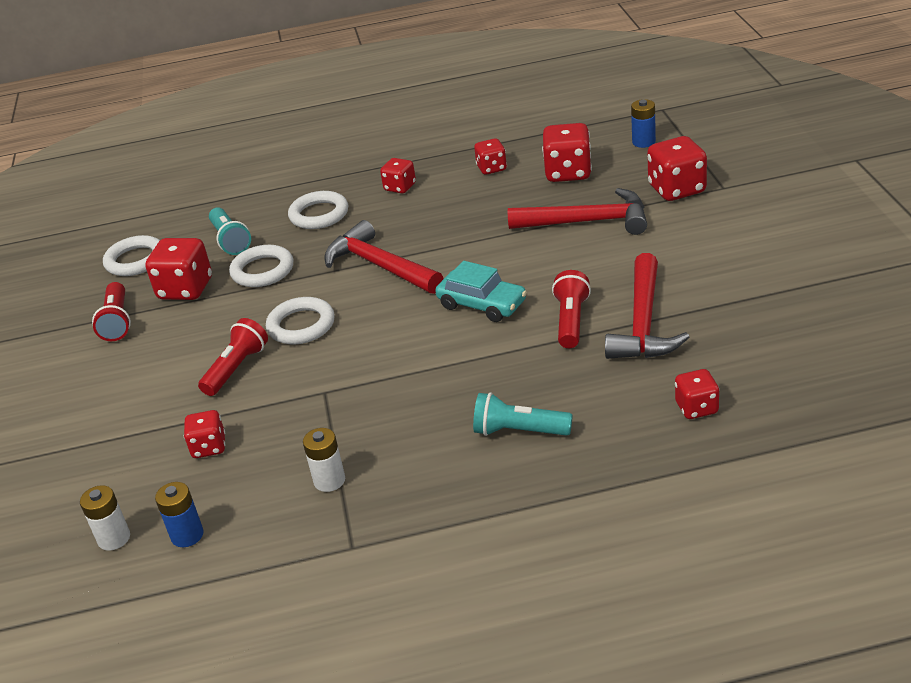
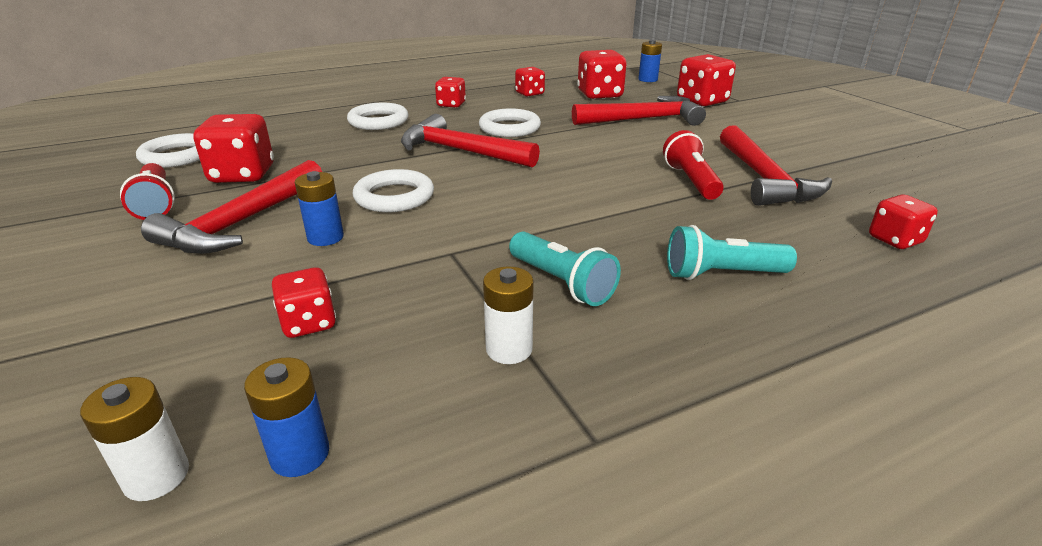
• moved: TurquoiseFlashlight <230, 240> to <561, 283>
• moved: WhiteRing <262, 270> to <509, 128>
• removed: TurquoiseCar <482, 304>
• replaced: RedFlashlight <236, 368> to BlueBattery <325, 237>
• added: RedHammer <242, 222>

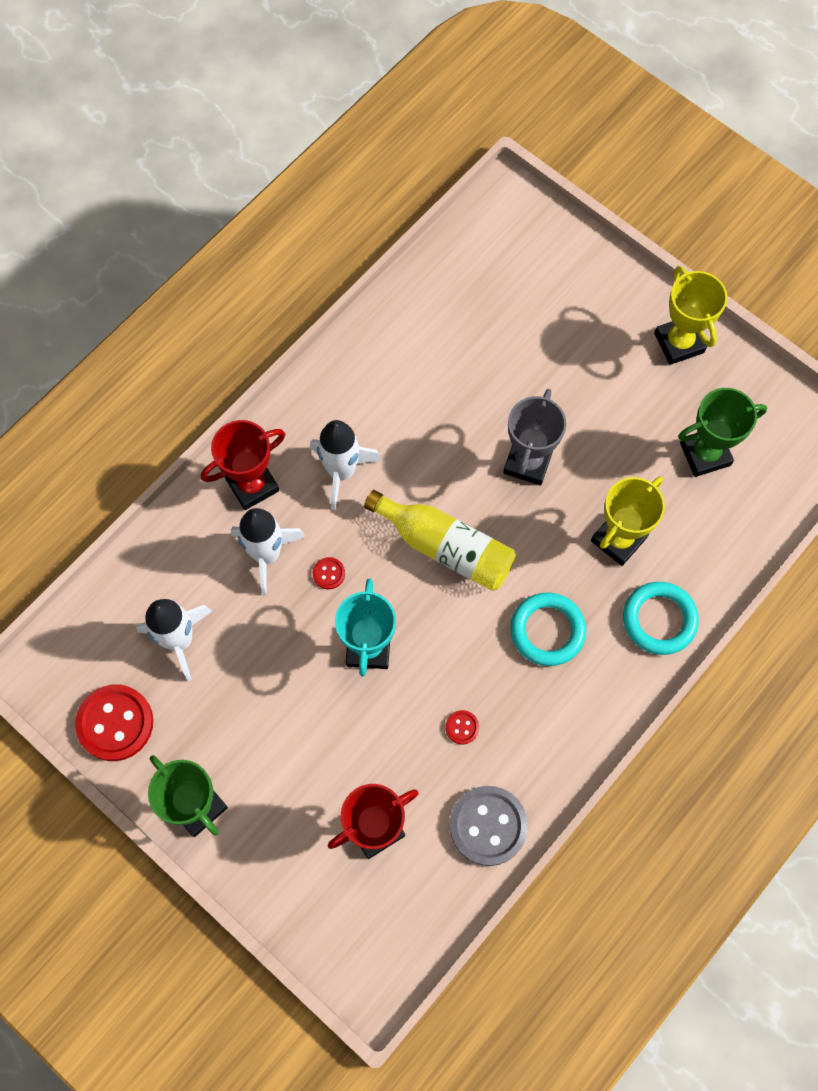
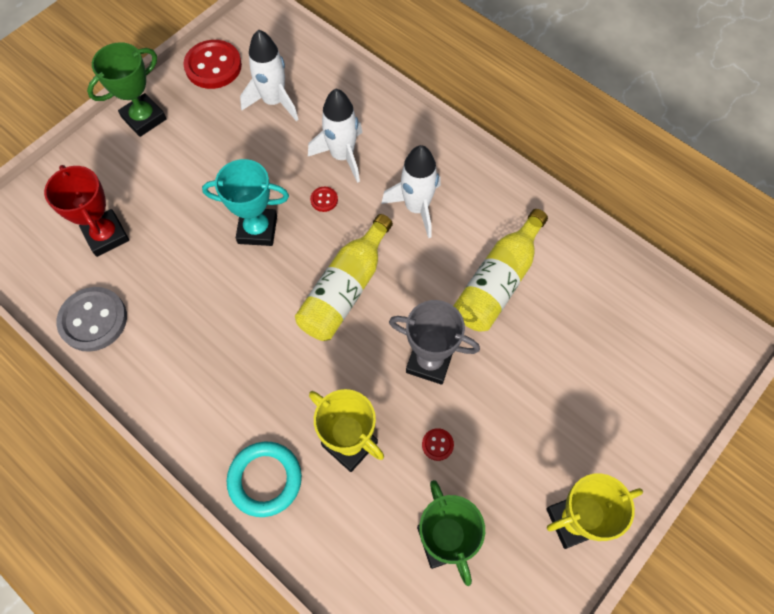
• removed: RedTrophy <252, 485>
• removed: TurquoiseRing <547, 630>
• moved: RedButton <462, 727> to <437, 444>
• added: YellowBottle <498, 282>

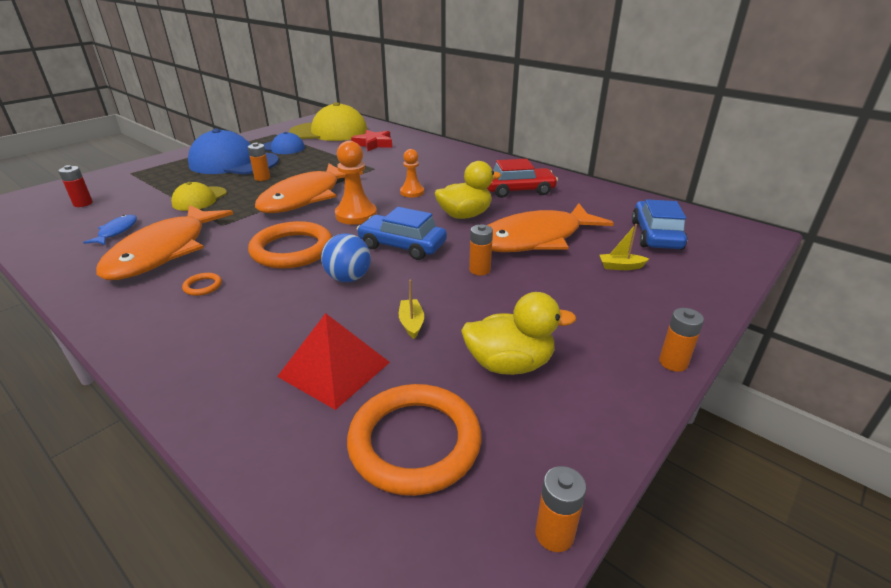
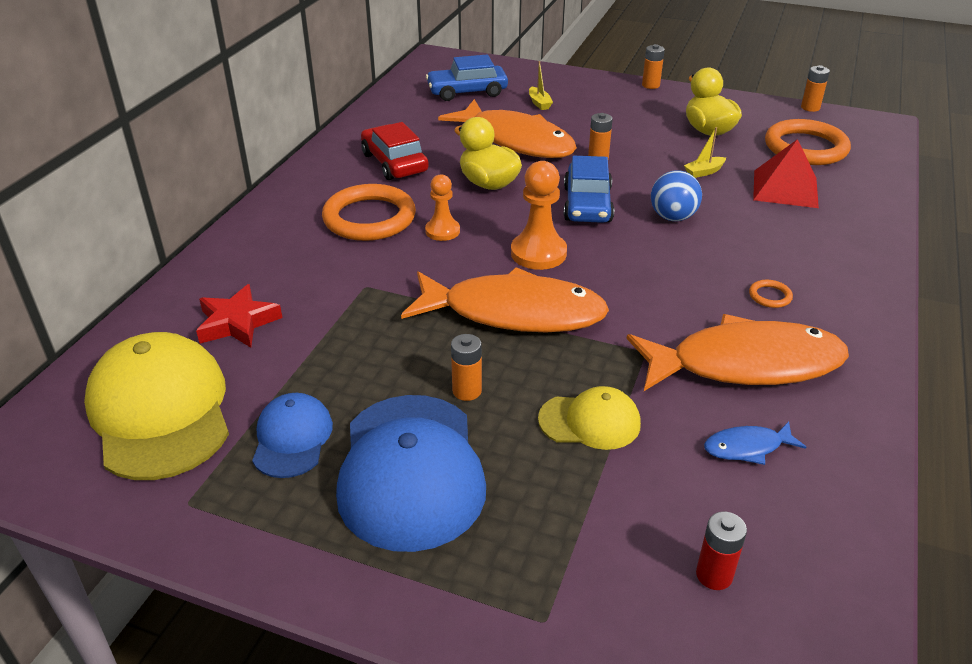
• moved: OrangeRing <292, 250> to <369, 218>

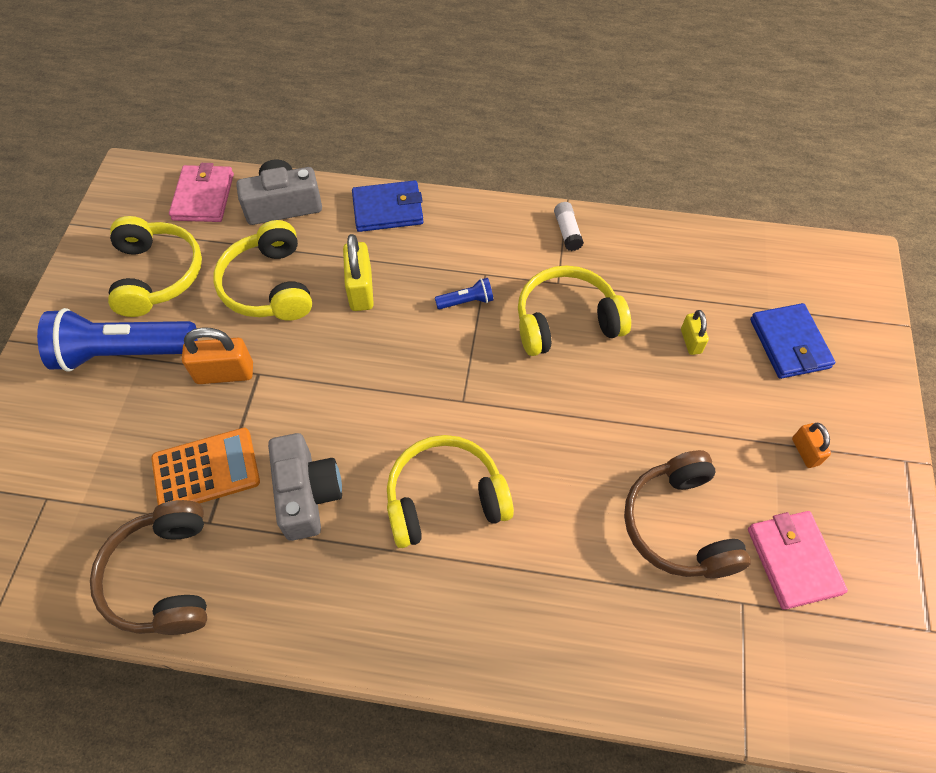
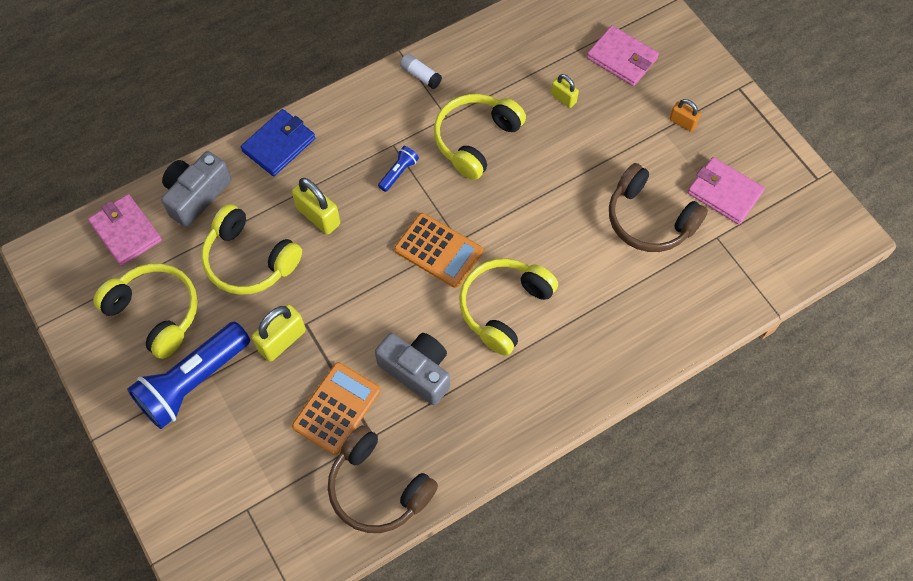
• recoloured: BlueWallet <789, 343> to PinkWallet <622, 58>
• recoloured: OrangePadlock <225, 373> to YellowPadlock <282, 340>
• added: OrangeCalculator <438, 251>

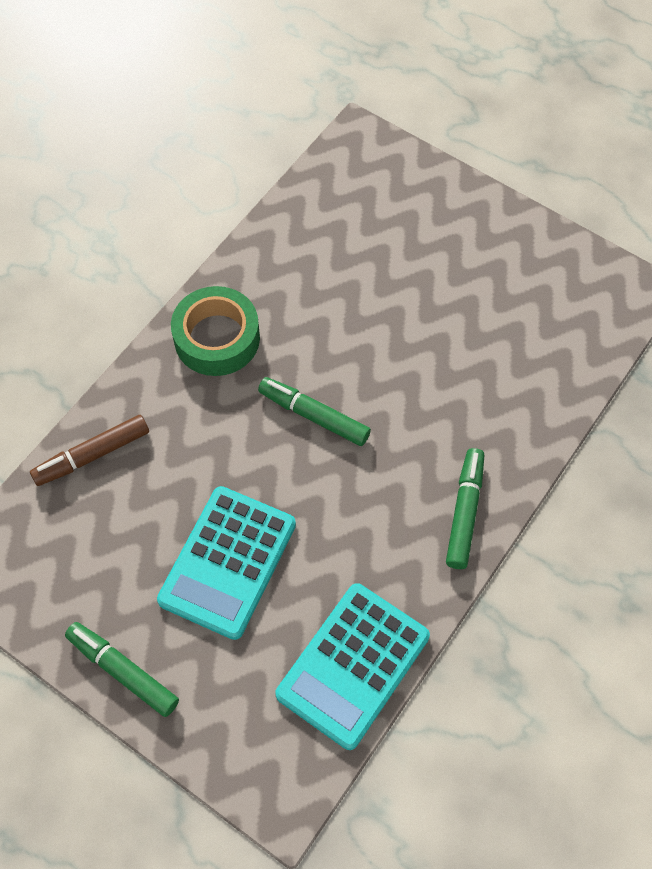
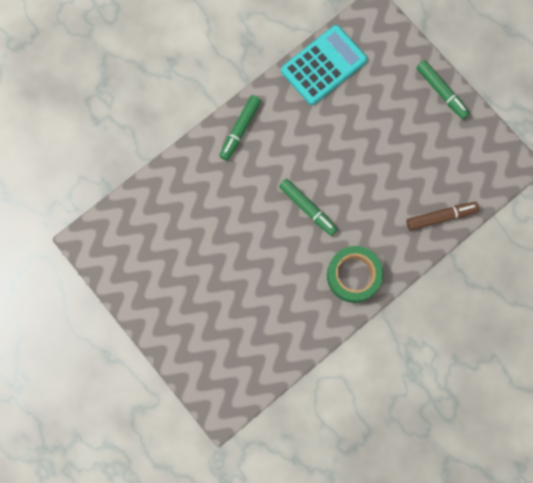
• removed: TurquoiseCalculator <228, 562>

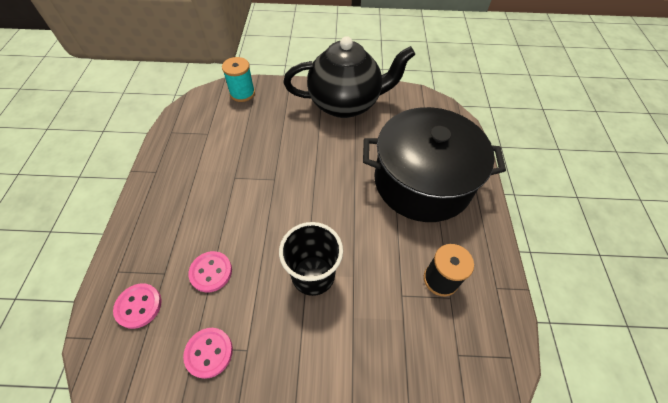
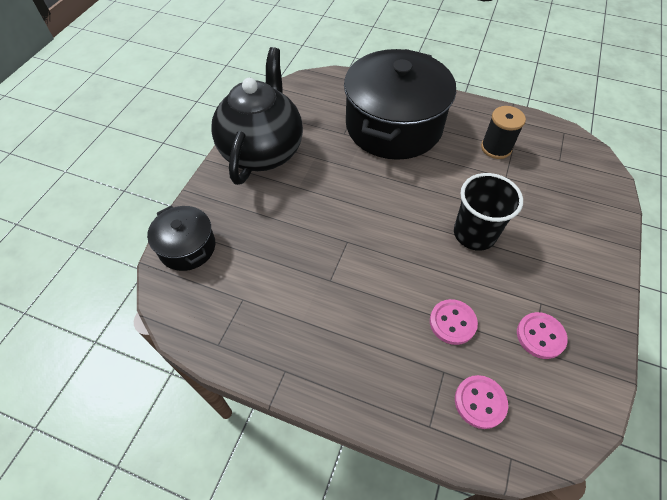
• replaced: TurquoiseSpool <242, 93> to BlackPot <187, 247>

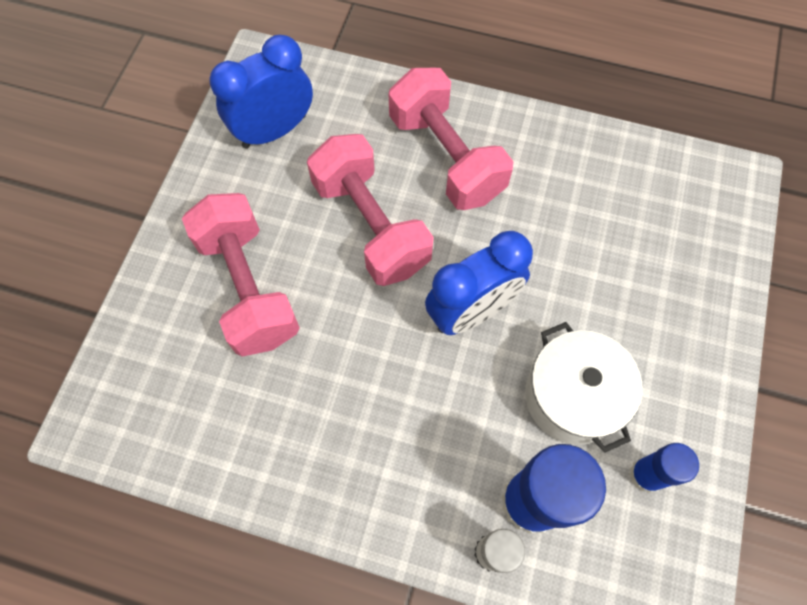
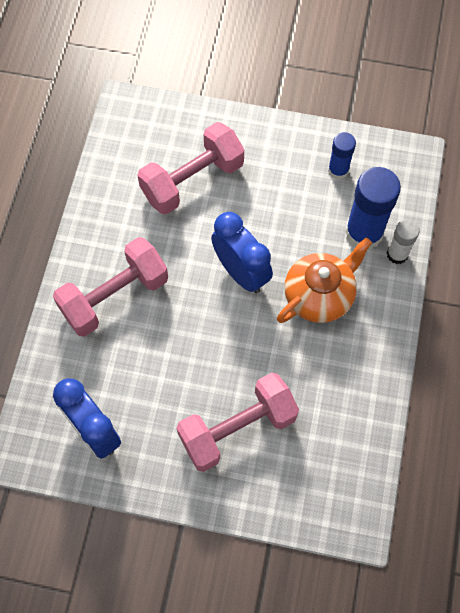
• moved: PinkDumbbell <371, 226> to <192, 180>
• removed: WhitePot <572, 397>
• added: OrangeTeapot <319, 295>

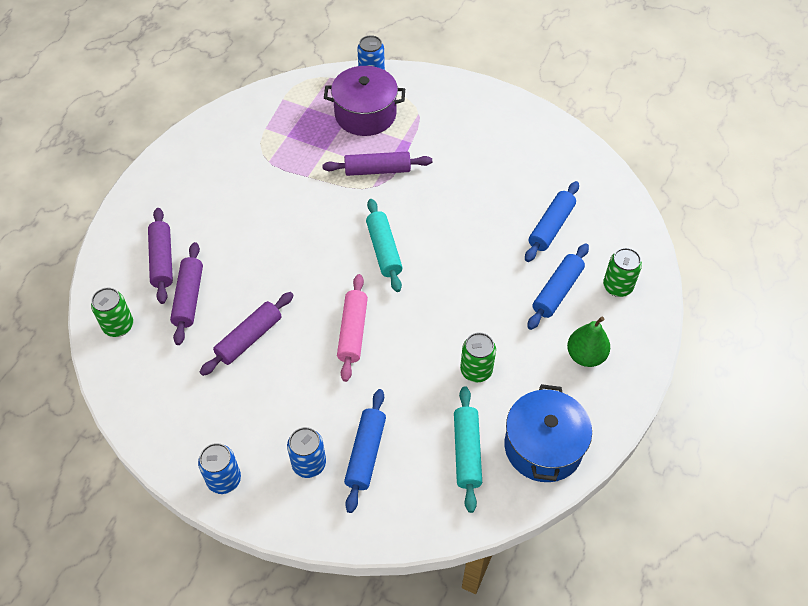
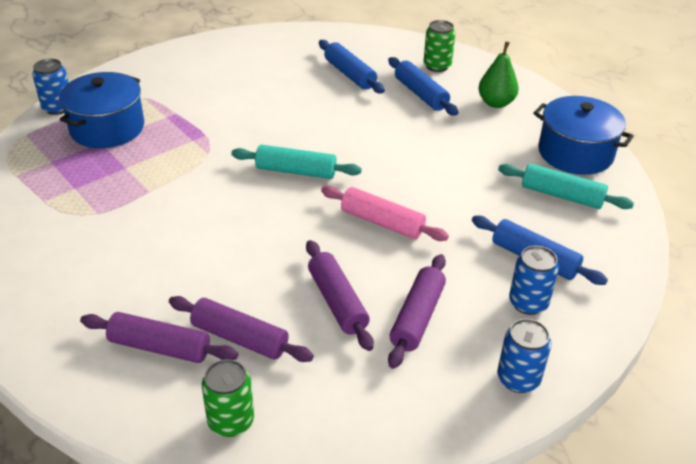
• recoloured: PurplePot <365, 114> to BluePot <107, 128>
• moved: PurpleRollingPin <377, 170> to <417, 317>
• removed: GreenCan <476, 370>

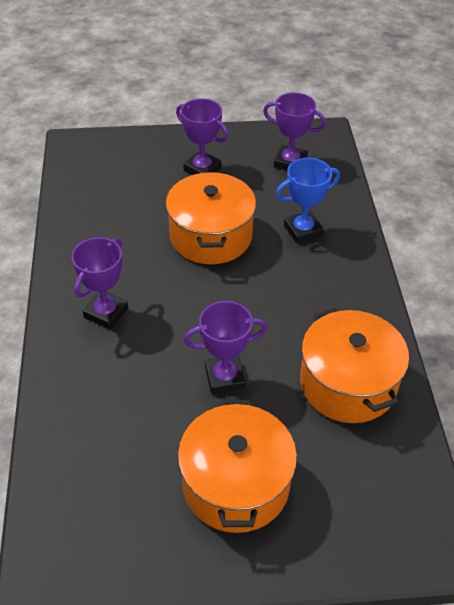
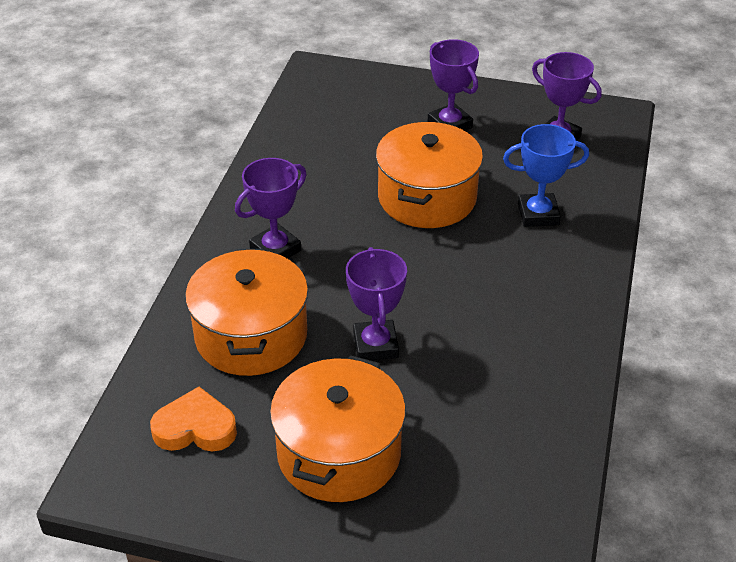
• turned: PurpleTrophy <225, 377> = <375, 345> 75 degrees clockwise
• moved: OrangePot <347, 383> to <251, 335>
• added: OrangeHeart <195, 428>

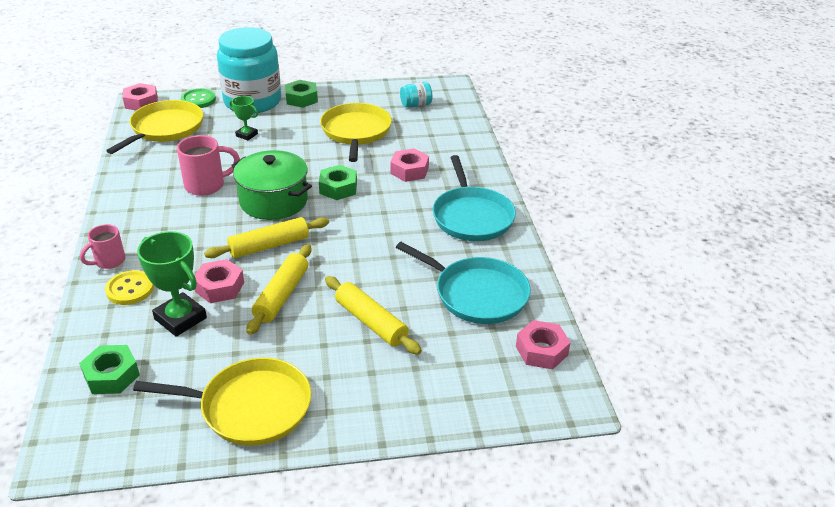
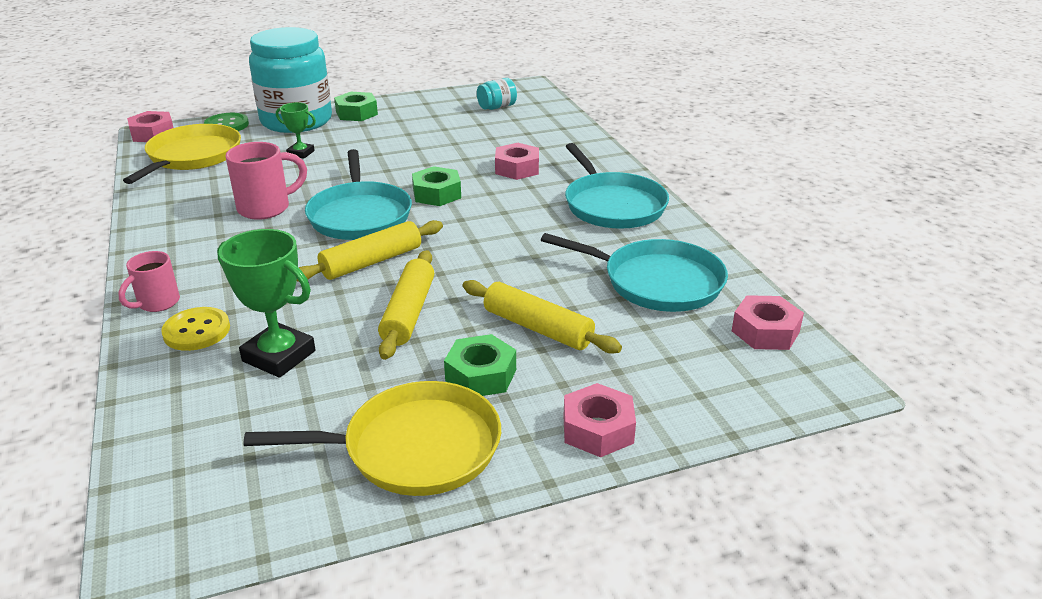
• removed: YellowPan <356, 132>
• replaced: GreenPot <273, 201> to TurquoisePan <360, 215>
• moved: PinkNut <219, 287> to <598, 429>
• moved: GreenNut <112, 375> to <481, 375>

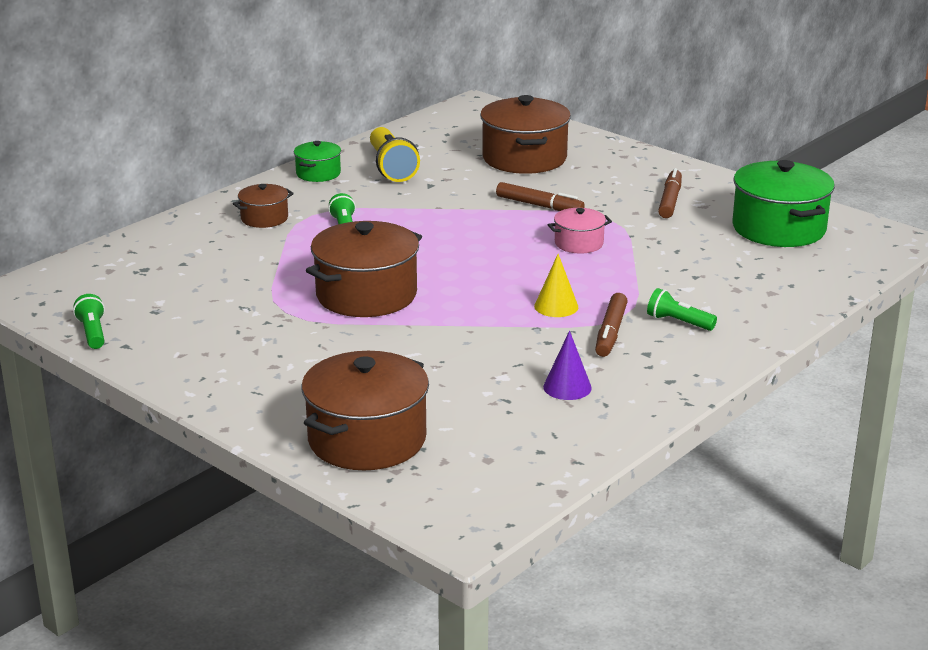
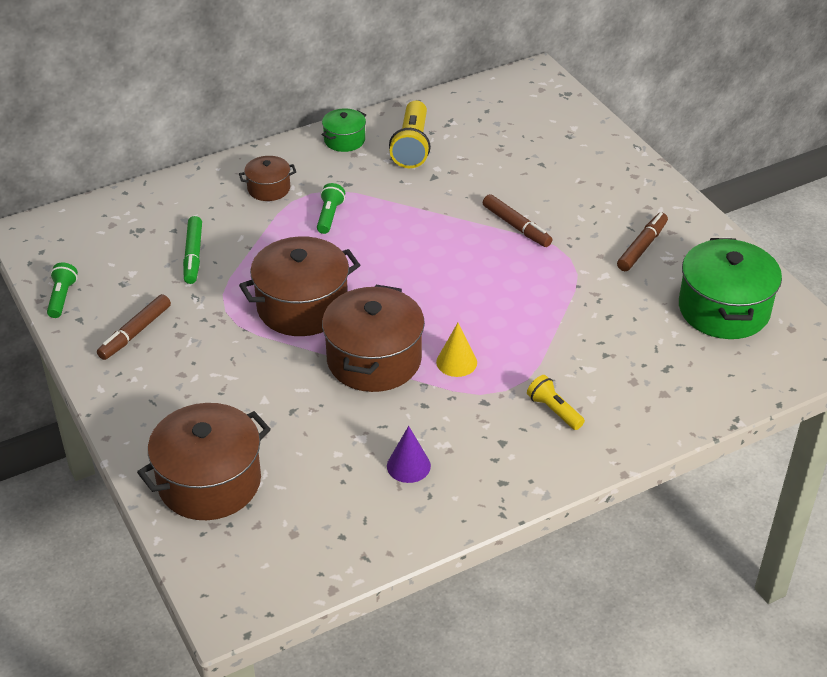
• moved: BrownPot <524, 158> to <374, 360>
• removed: PinkPot <579, 243>
• recoloured: GreenFlashlight <678, 322> to YellowFlashlight <554, 410>
• moved: BrownMarker <610, 332> to <135, 333>
• added: GreenMarker <193, 255>

